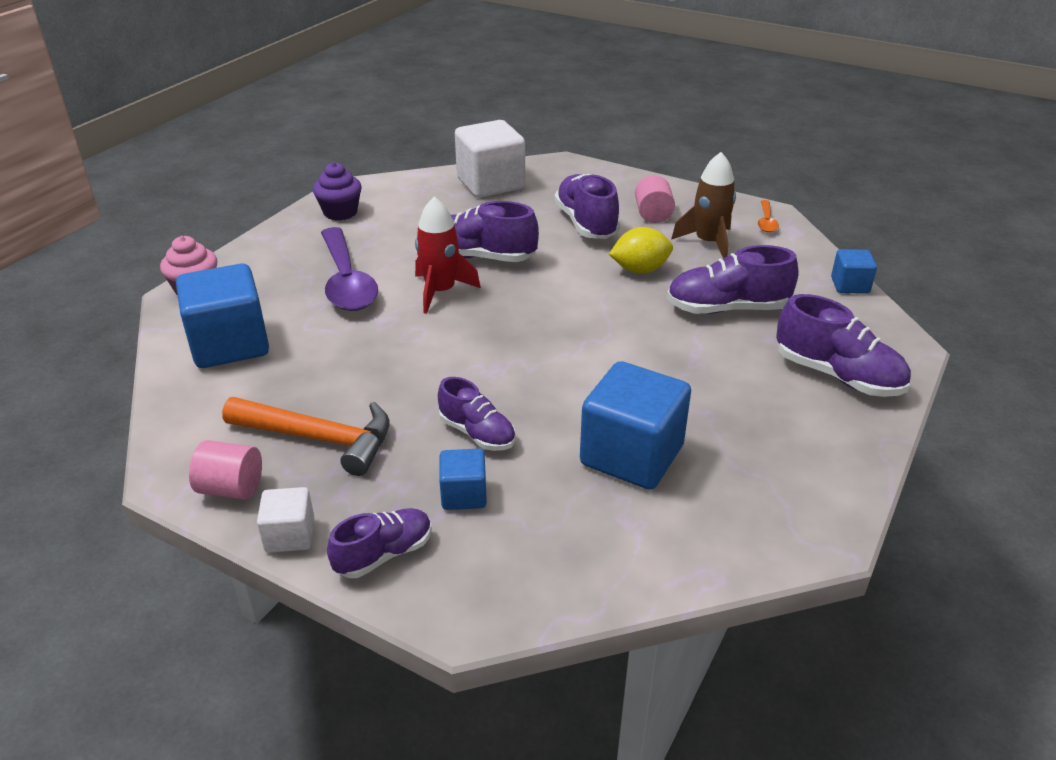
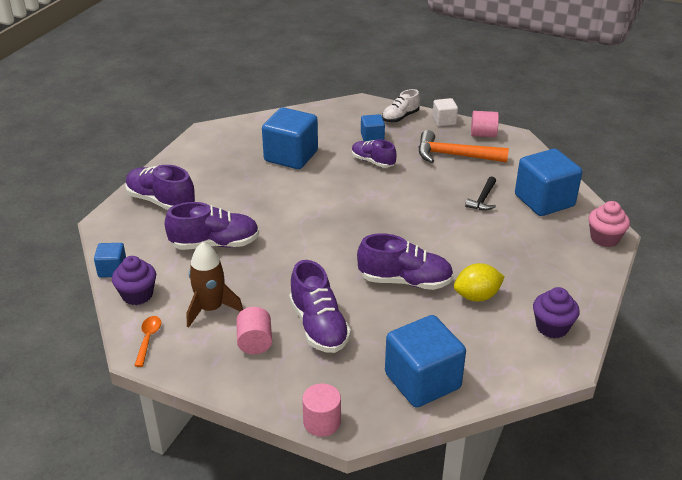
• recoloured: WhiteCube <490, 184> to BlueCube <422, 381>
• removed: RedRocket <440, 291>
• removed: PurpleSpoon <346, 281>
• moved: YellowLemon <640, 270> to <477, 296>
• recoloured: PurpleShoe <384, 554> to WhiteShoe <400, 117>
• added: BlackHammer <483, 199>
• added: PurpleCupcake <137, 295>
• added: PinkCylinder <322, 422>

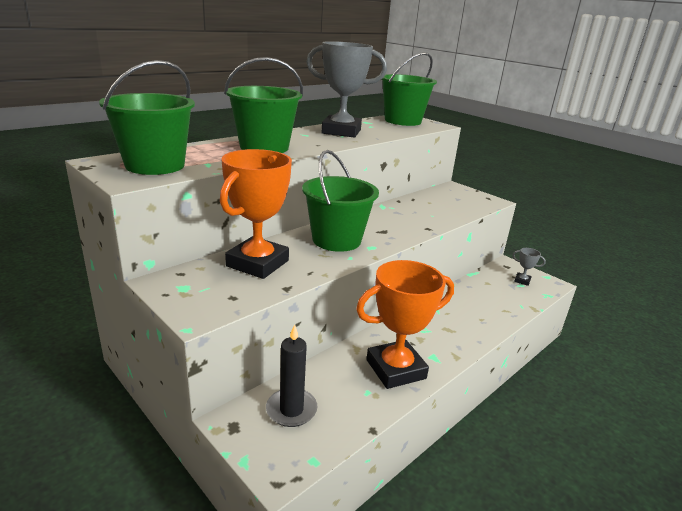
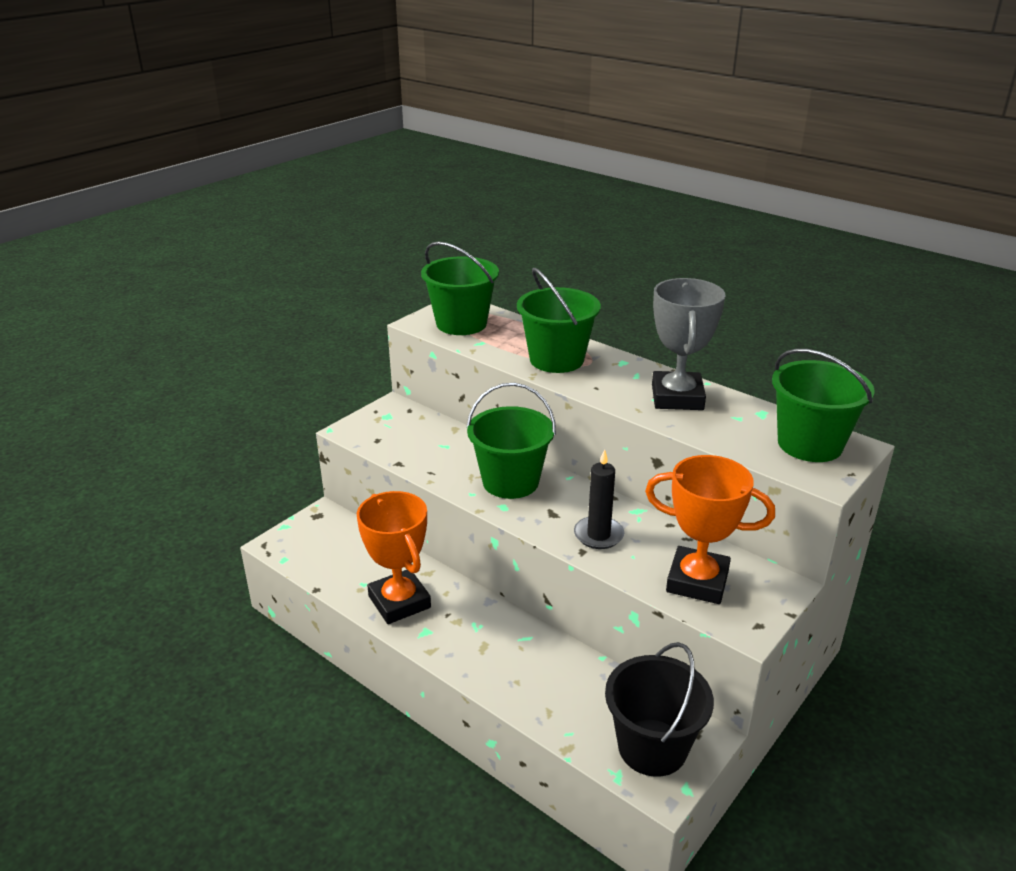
• moved: OrangeTrophy <258, 263> to <697, 581>
• replaced: GreyTrophy <522, 281> to BlackBucket <652, 747>
• moved: BlackCandle <291, 410> to <598, 535>

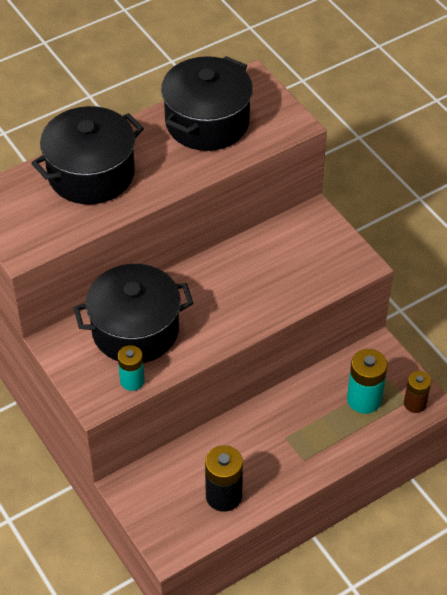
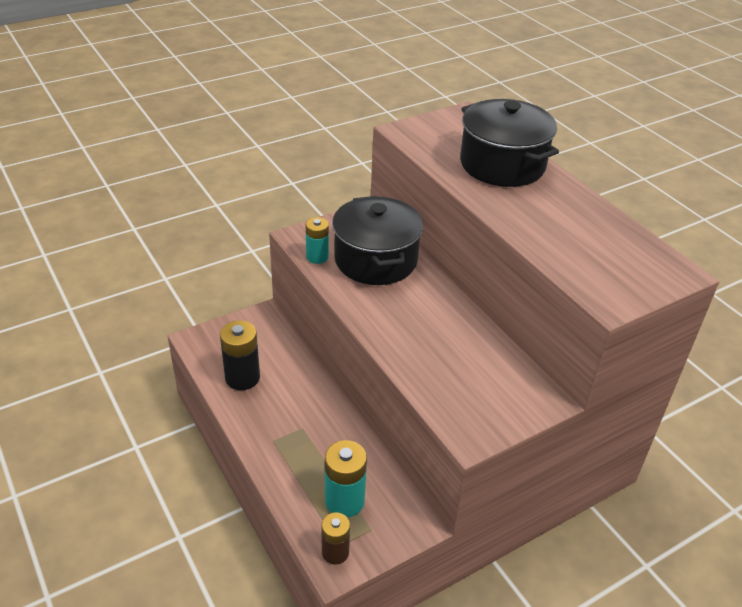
• removed: BlackPot <207, 122>

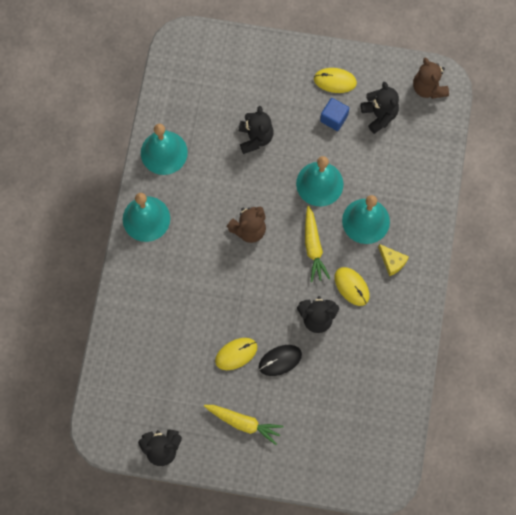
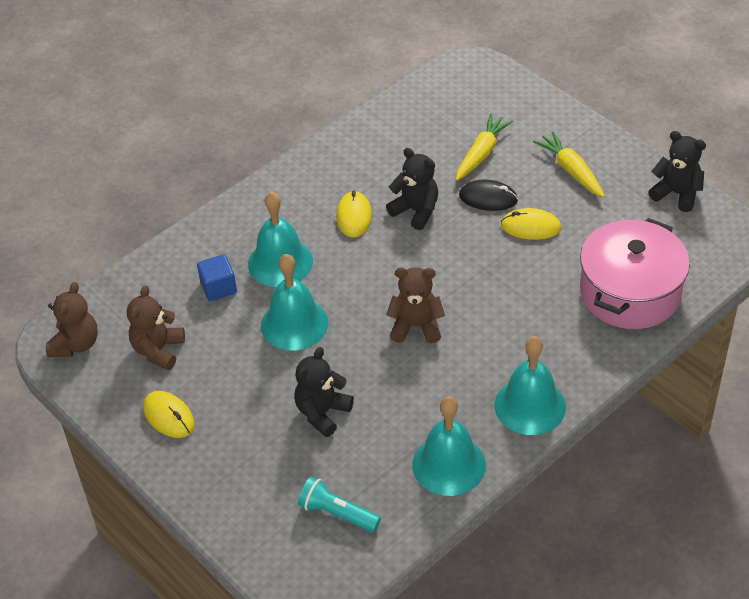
• recoloured: BlackTeddyBear <379, 115> to BrownTeddyBear <158, 350>
• moved: BlueCube <334, 118> to <218, 288>
• moved: YellowCarrot <313, 247> to <481, 153>
• removed: YellowCheese <392, 261>
• added: PinkPot <630, 292>
• added: TurquoiseFlashlight <337, 513>

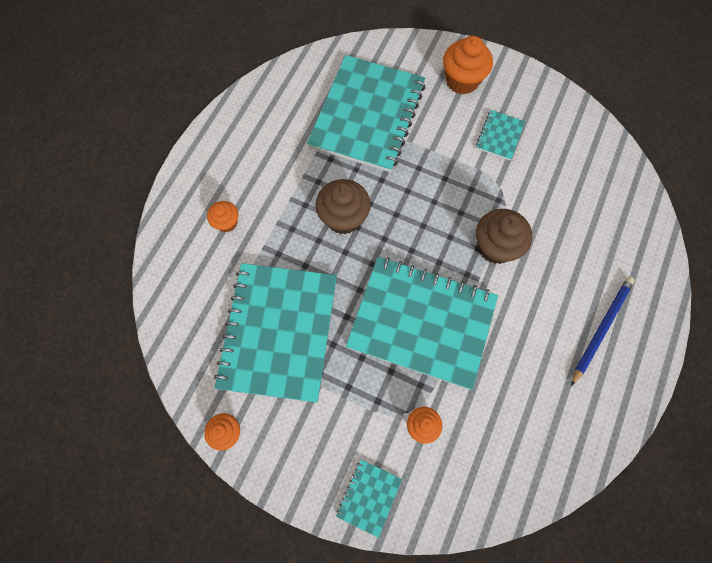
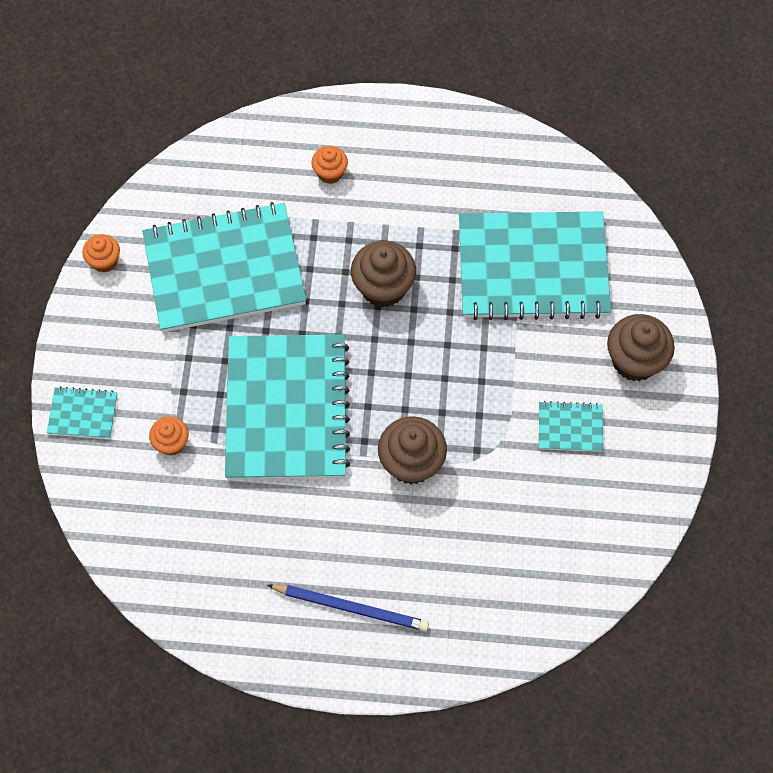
• recoloured: OrangeCupcake <462, 81> to BrownCupcake <634, 361>

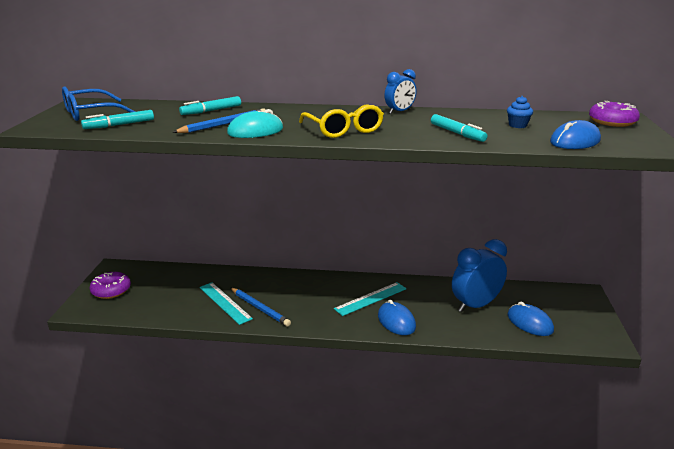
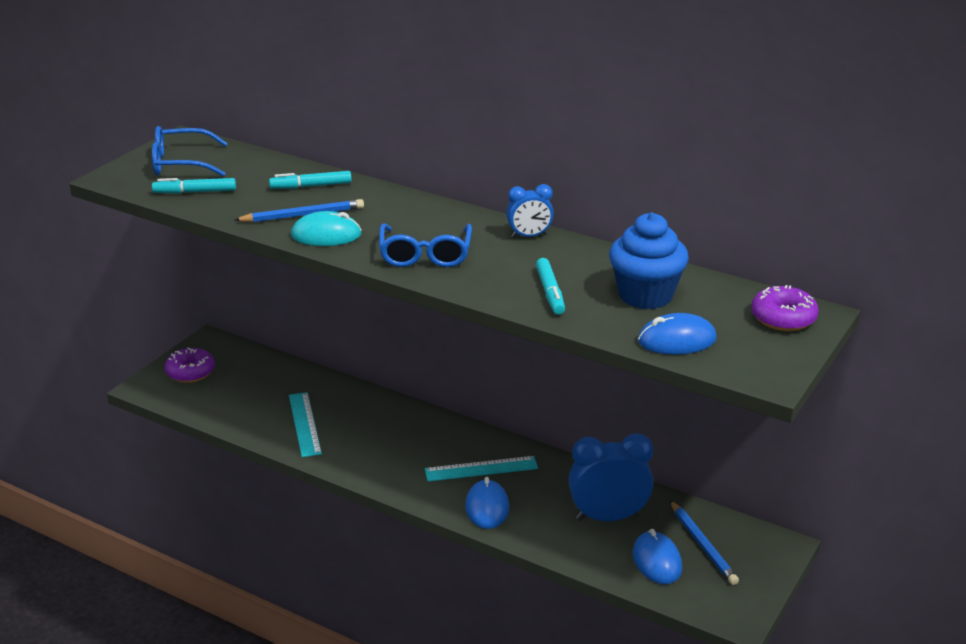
• resized: BlueCupcake <517, 125> = <645, 295> x2.26
• recoloured: YellowGlasses <343, 129> to BlueGlasses <425, 255>
• moved: BluePencil <259, 308> to <702, 545>

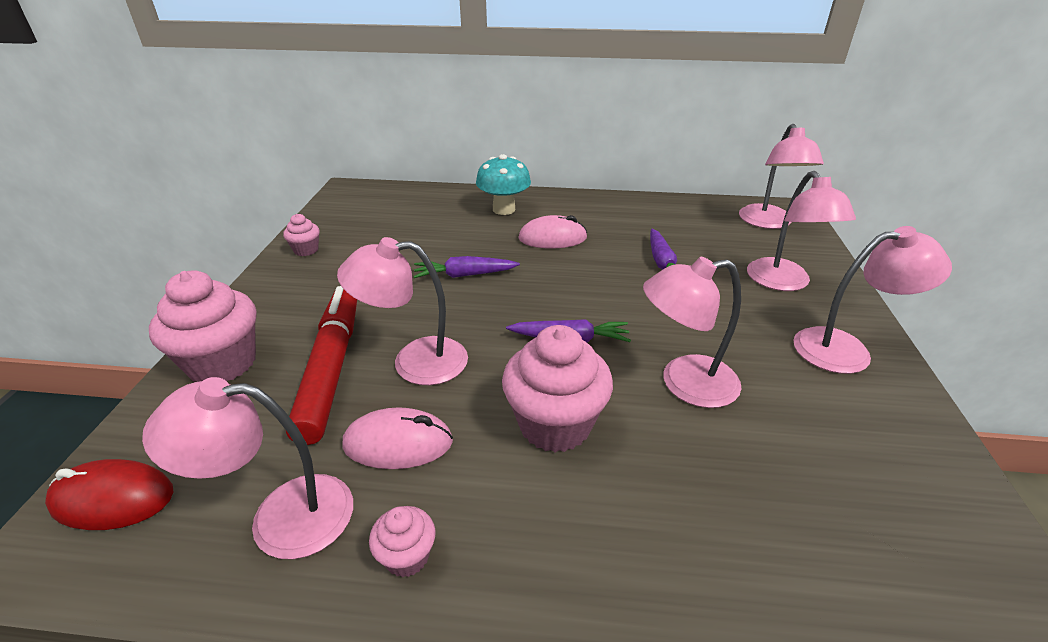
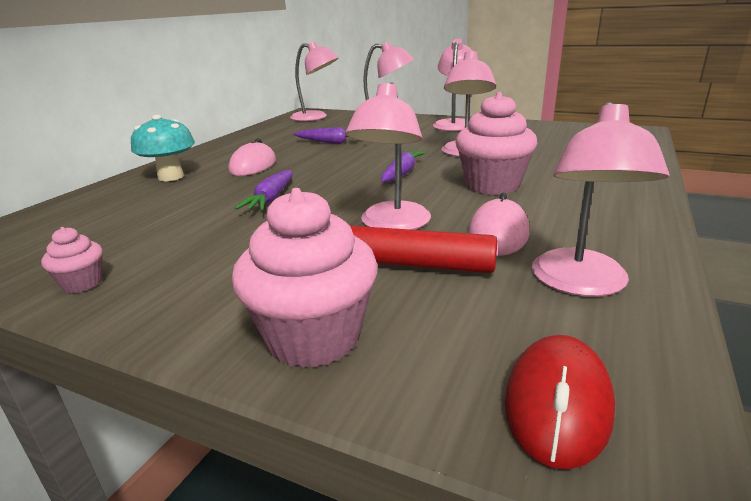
• removed: PinkCupcake <407, 556>

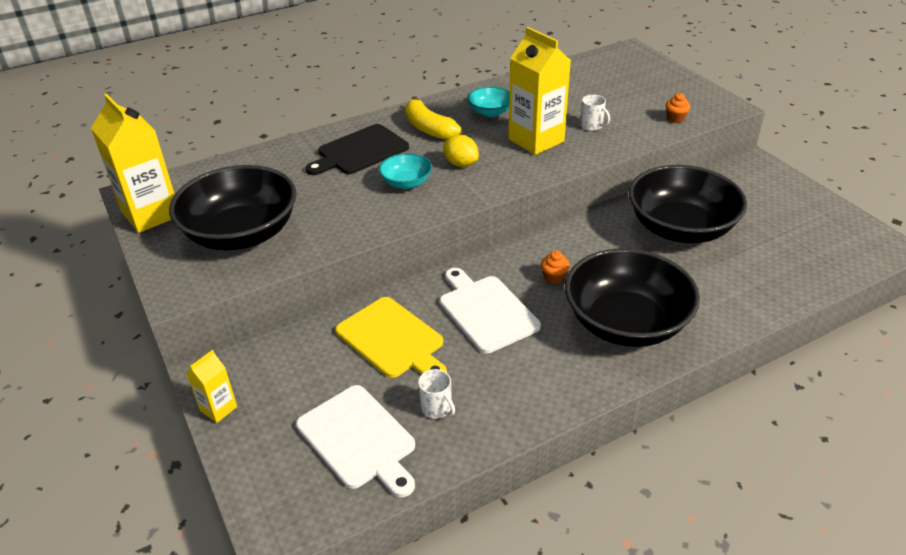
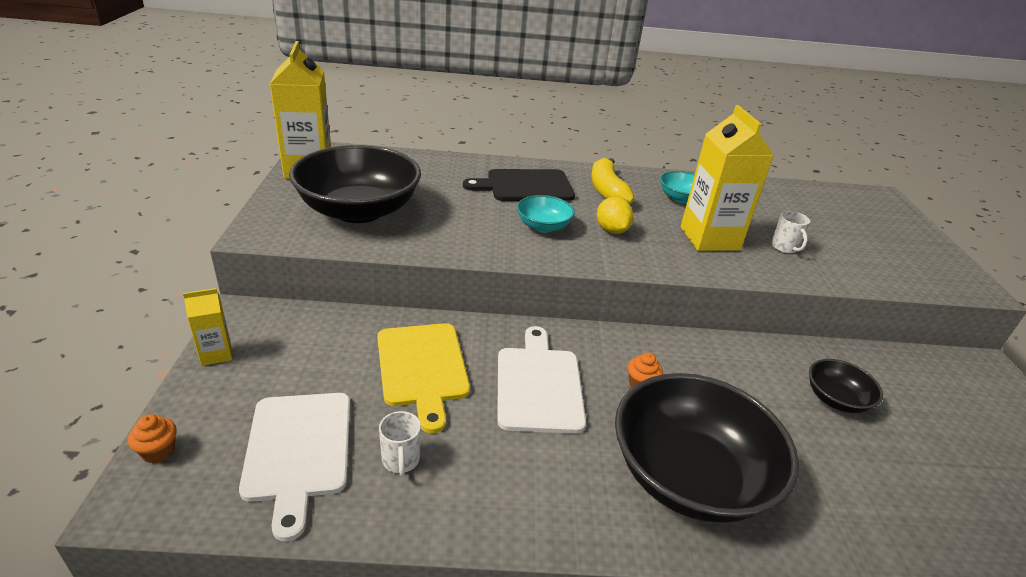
• moved: OrangeCupcake <675, 119> to <158, 451>
• resized: BlackBowl <680, 228> = <836, 399> x0.47

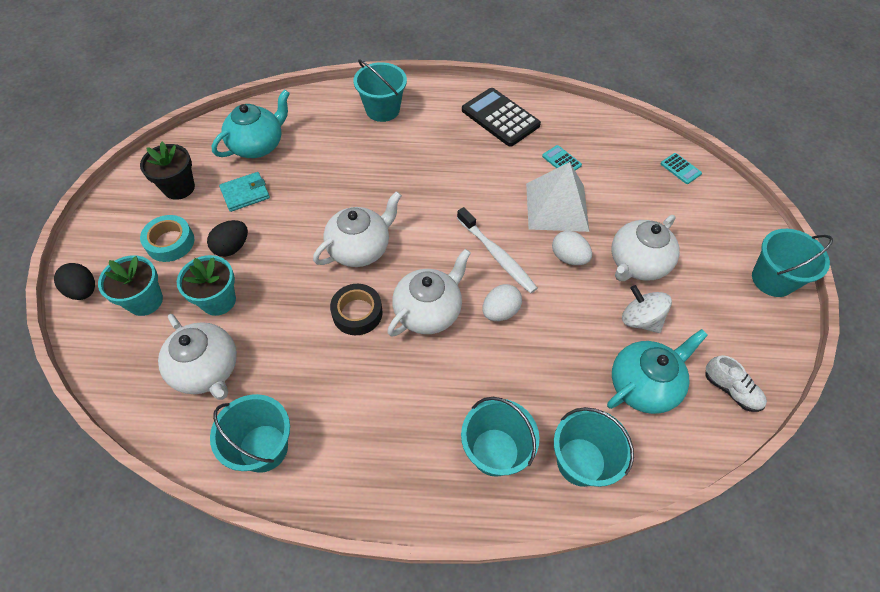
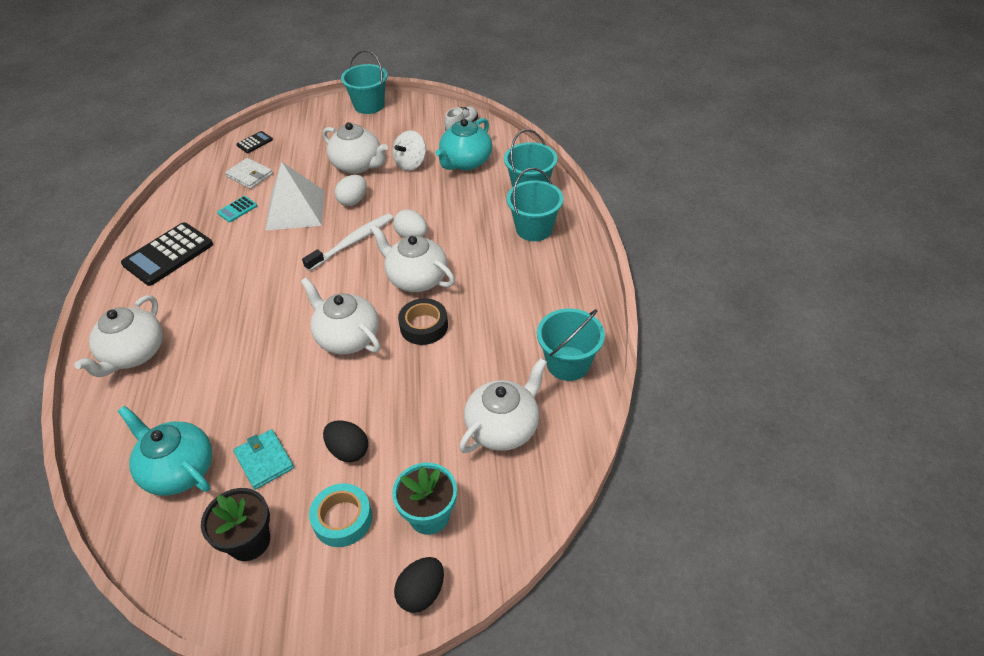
• replaced: TurquoiseBucket <382, 110> to WhiteTeapot <134, 354>
• recoloured: TurquoiseCalculator <680, 169> to BlackCalculator <255, 142>
• removed: TurquoiseFlowerPot <218, 300>
• turned: TurquoiseTeapot <643, 385> = <465, 162> 105 degrees counterclockwise
• added: WhiteWallet <249, 175>

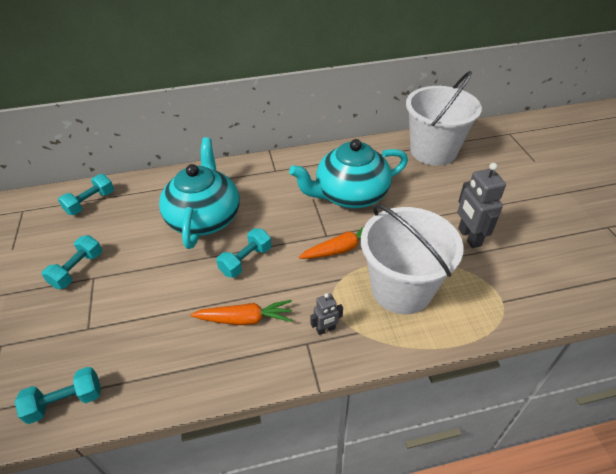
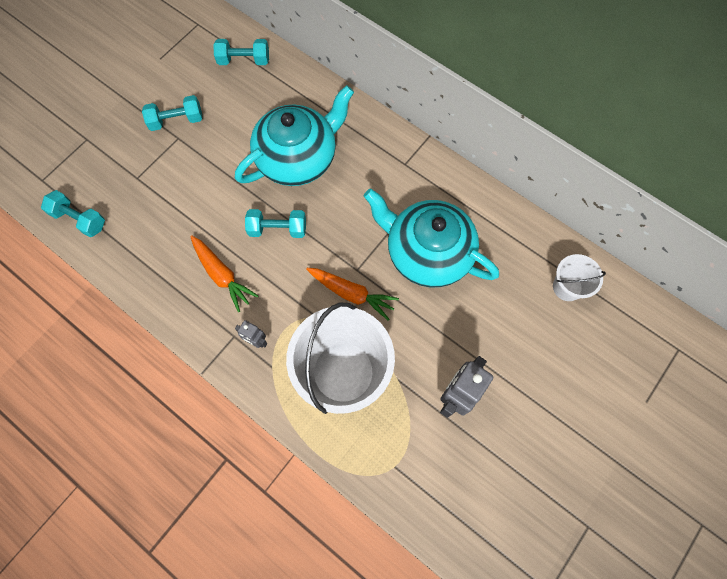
• resized: WhiteBucket <433, 151> = <567, 287> x0.48

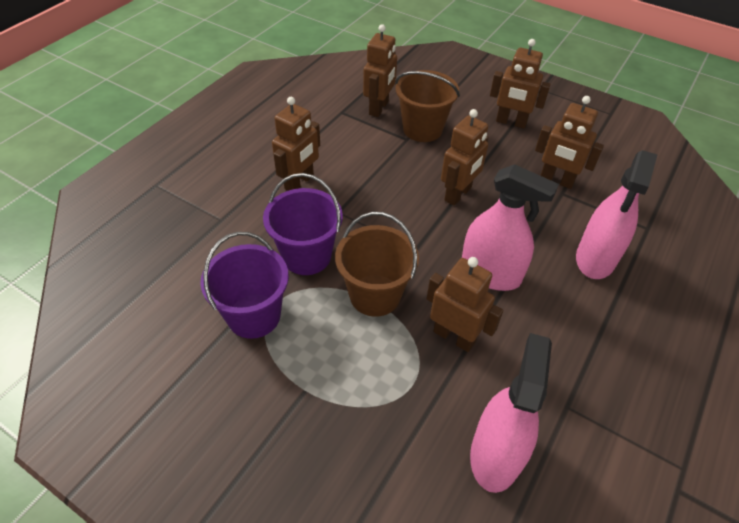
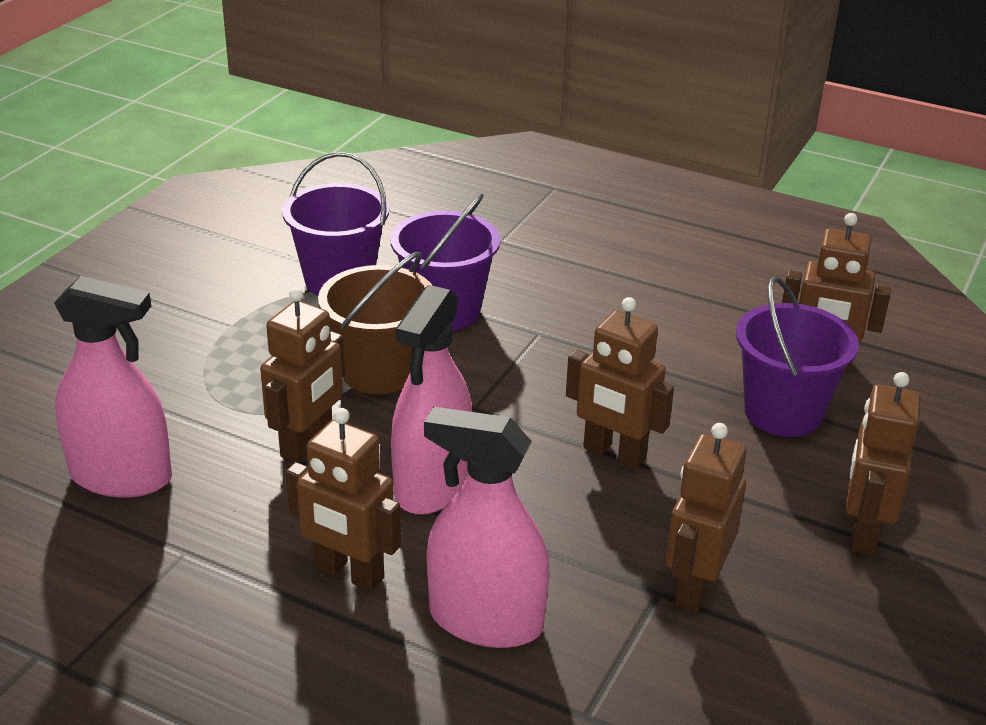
• recoloured: BrownBucket <422, 129> to PurpleBucket <783, 412>
• moved: BrownRobot <299, 182> to <349, 573>

